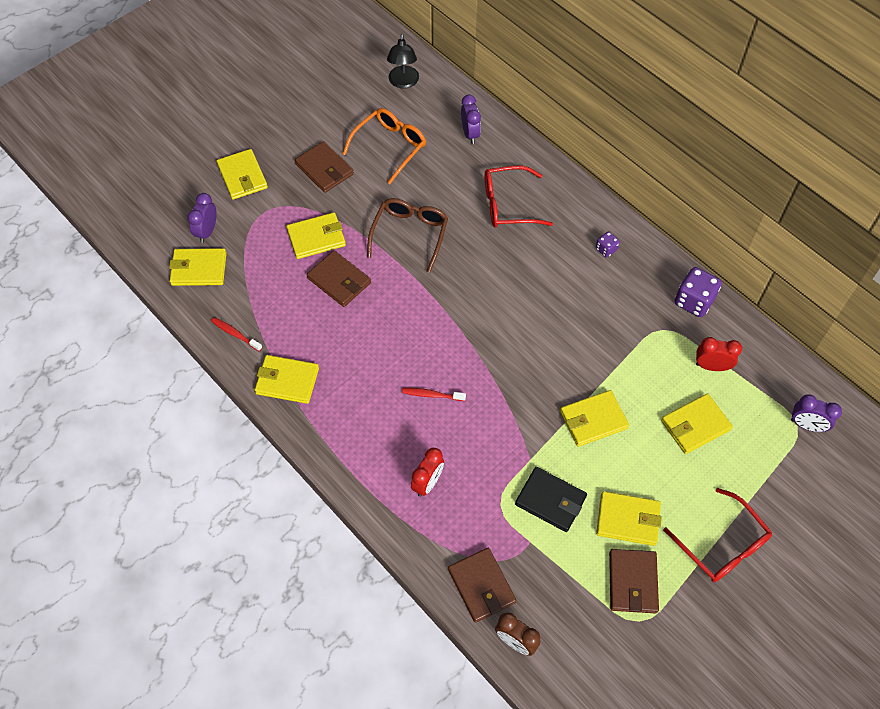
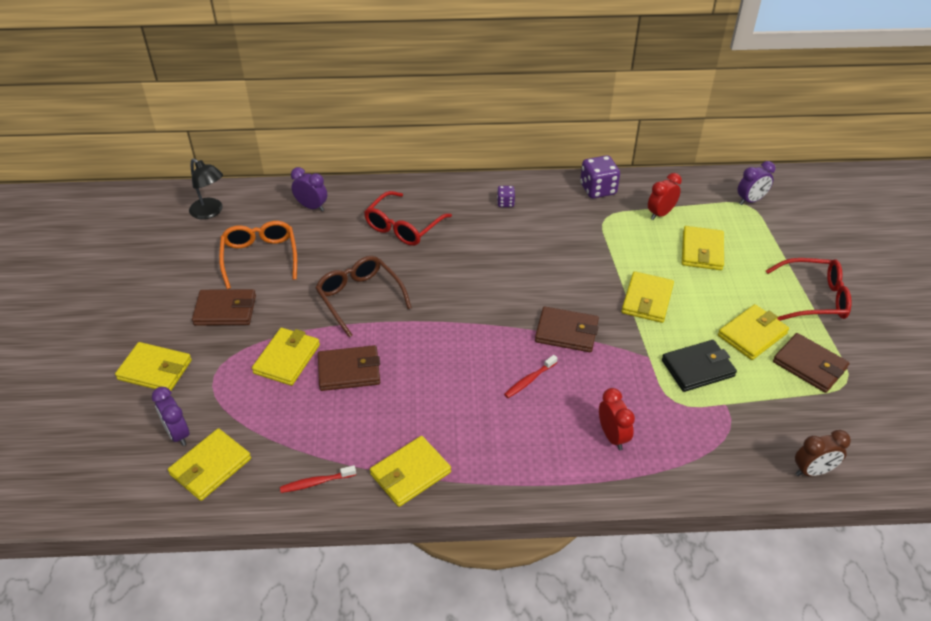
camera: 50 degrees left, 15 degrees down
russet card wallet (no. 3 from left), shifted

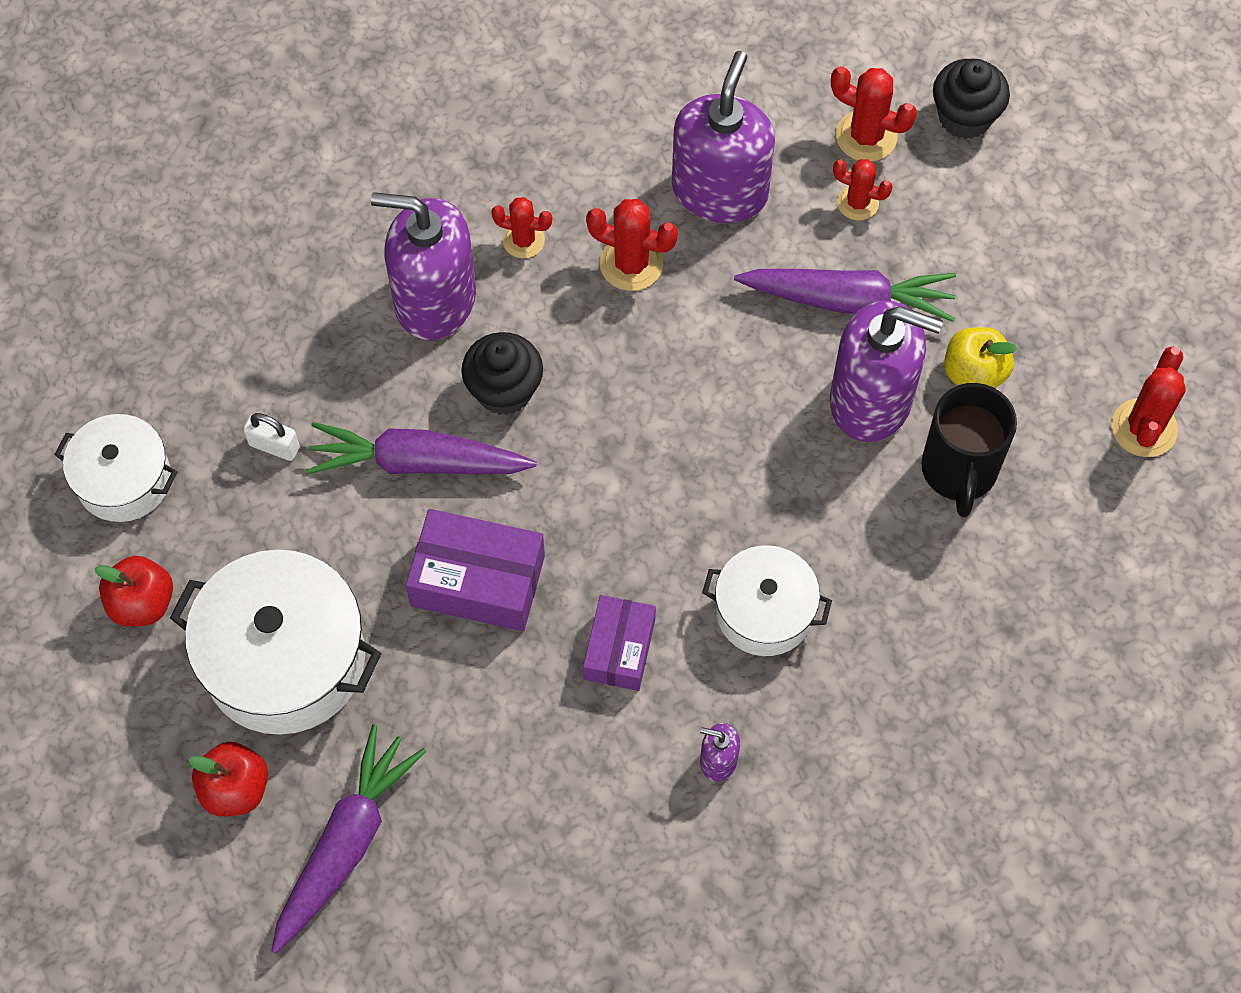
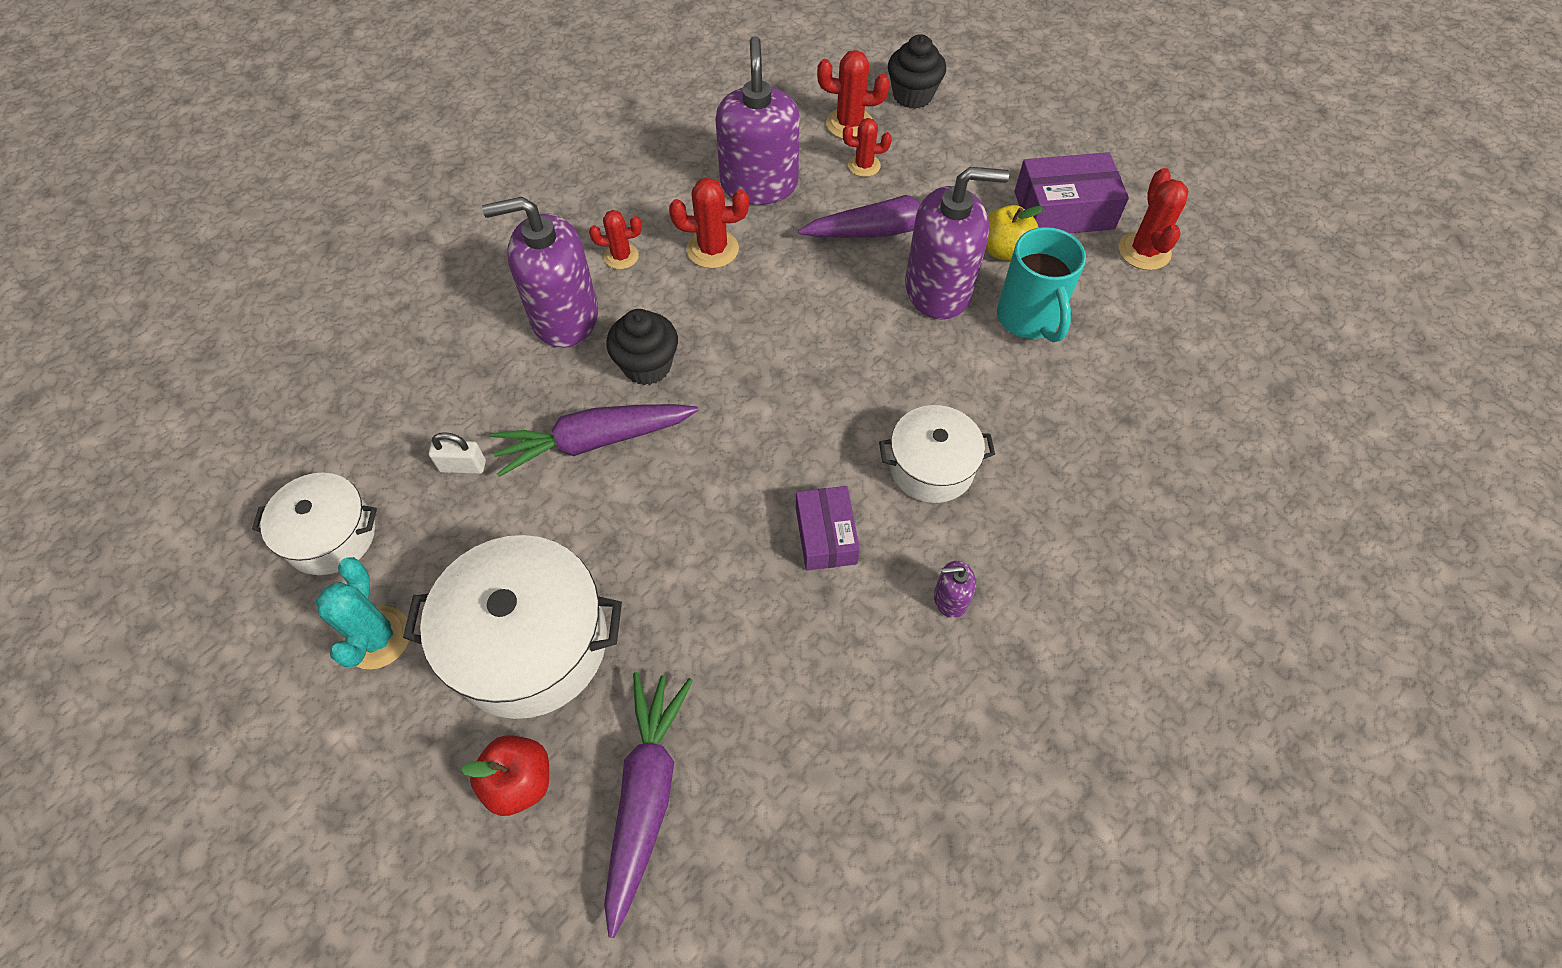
camera: 20 degrees left, 5 degrees down
black tea mug => turquoise tea mug
purple package (no. 1 from left in the first image) => purple package (no. 2 from left), shifted
scarlet toy apple (no. 1 from left) => turquoise prickly plant

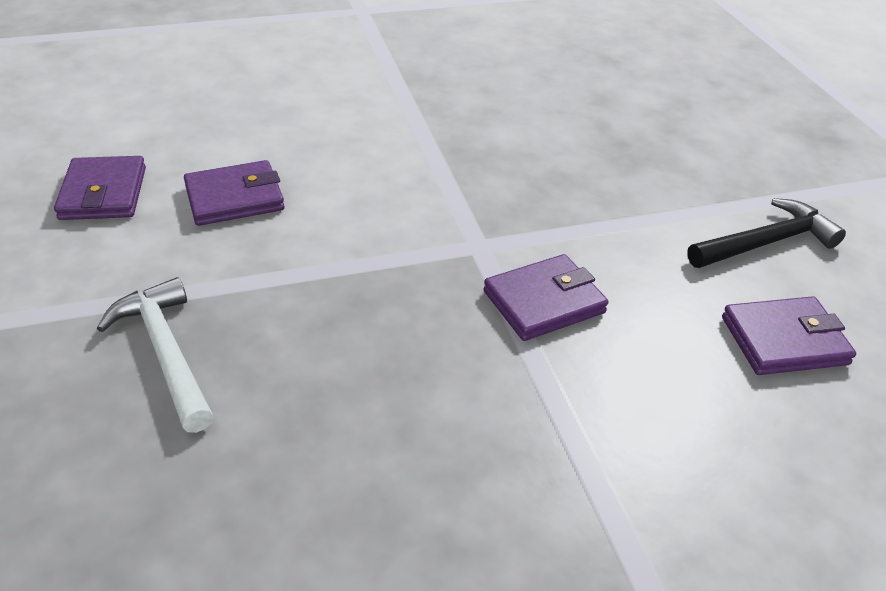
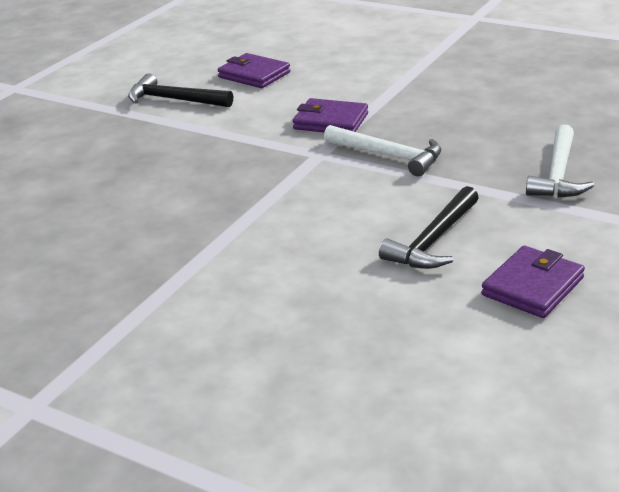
camera: 130 degrees left, 10 degrees down
purple card wallet (no. 2 from left) => black claw hammer (no. 2 from left)
nothing => pure white claw hammer (no. 1 from left)

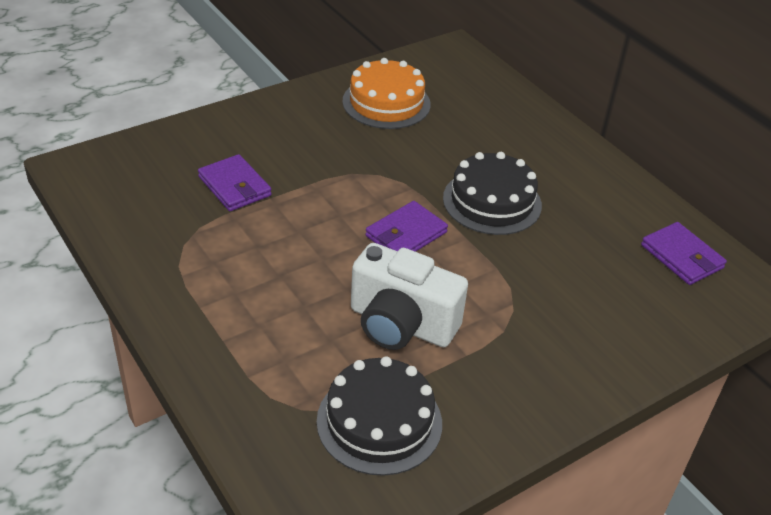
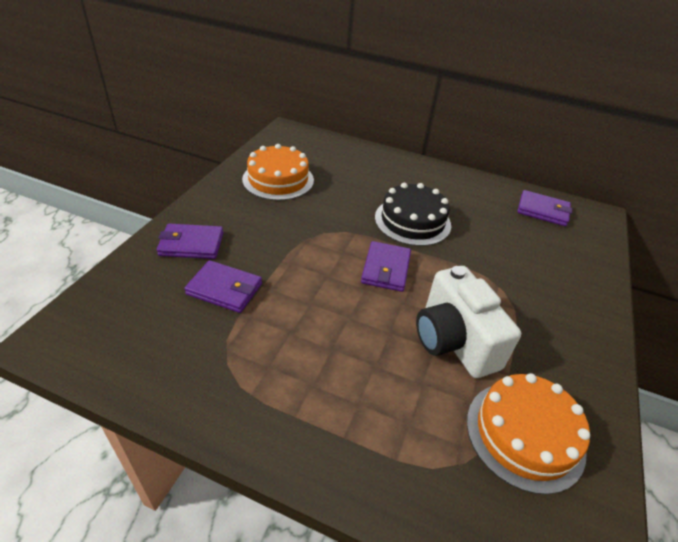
camera: 35 degrees left, 0 degrees up
pure white compact camera, 75 degrees clockwise
black cake (no. 1 from left) => orange cake (no. 2 from left)
nothing => purple card wallet (no. 1 from left)

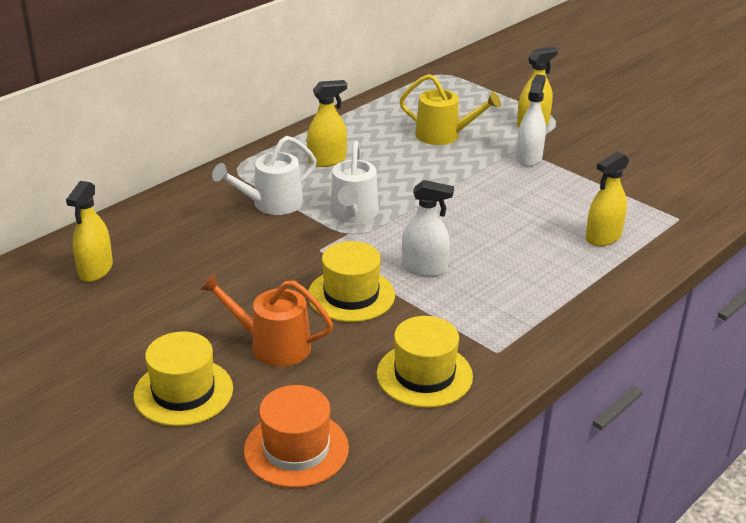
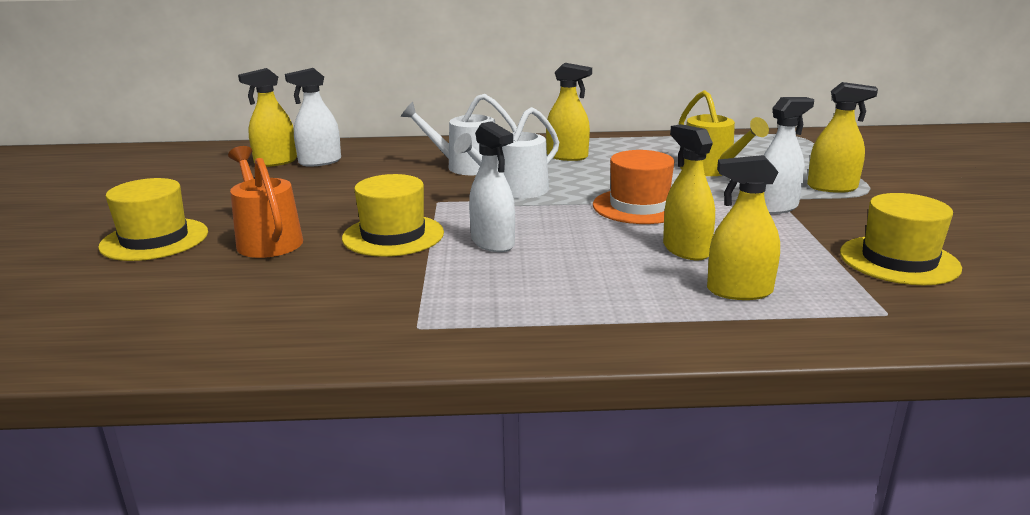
camera: 45 degrees right, 10 degrees down
bright yellow hat (no. 3 from left), shifted
orange hat, shifted
nothing => pure white sprayer (no. 1 from left)
nothing => bright yellow sprayer (no. 3 from left)

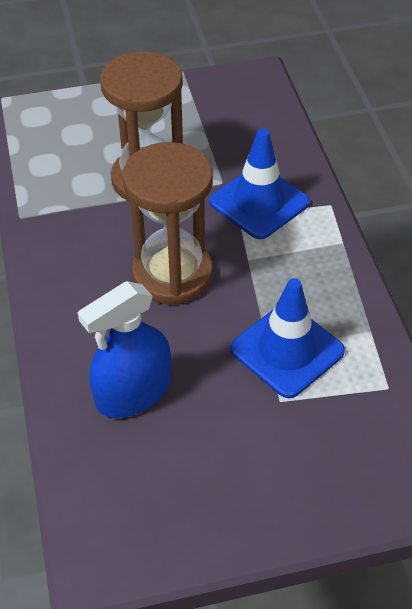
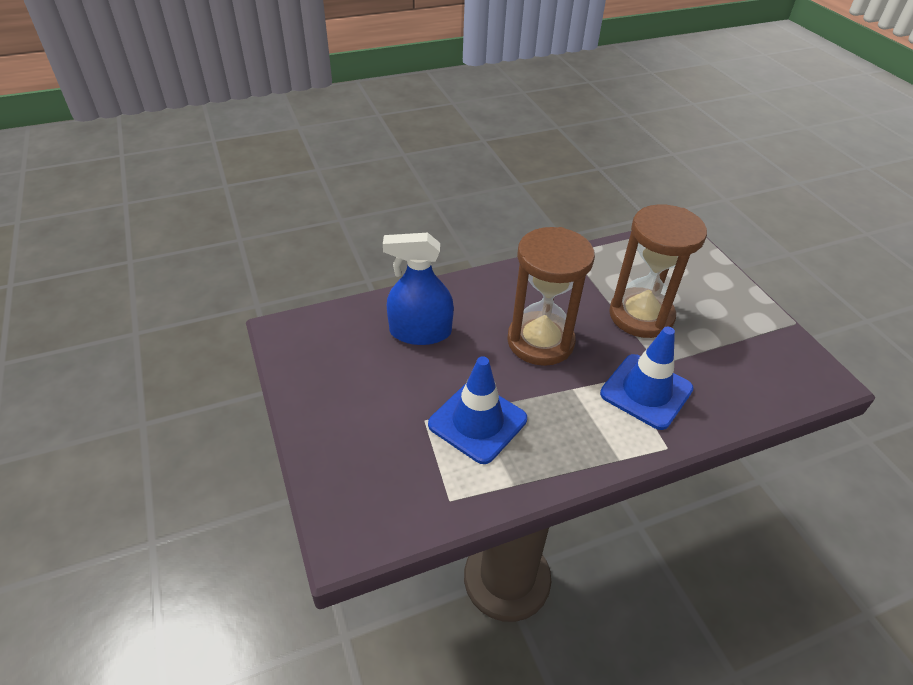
camera: 80 degrees right, 5 degrees down
blue sprayer, 45 degrees counterclockwise

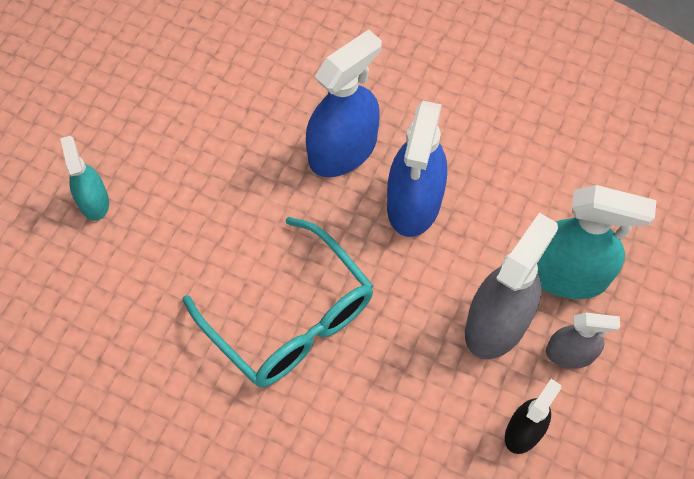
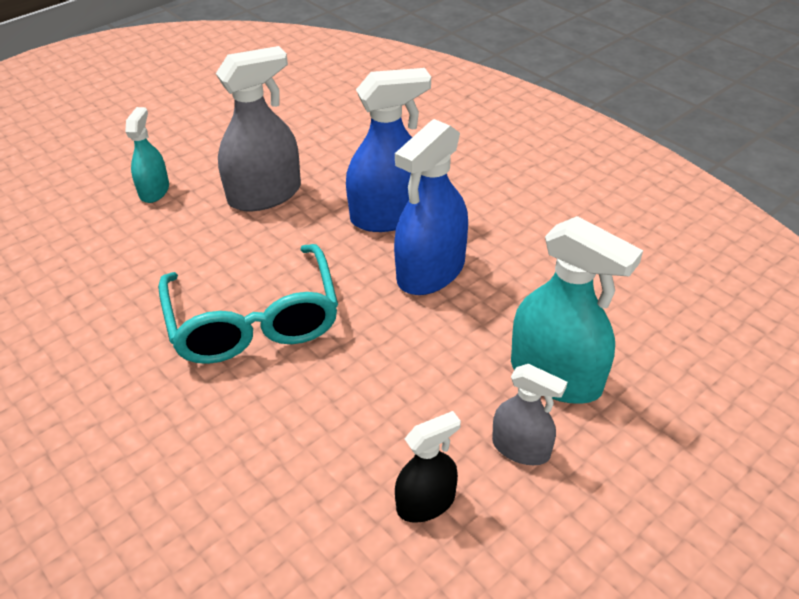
camera: 25 degrees right, 20 degrees down
gray sprayer (no. 1 from left), shifted

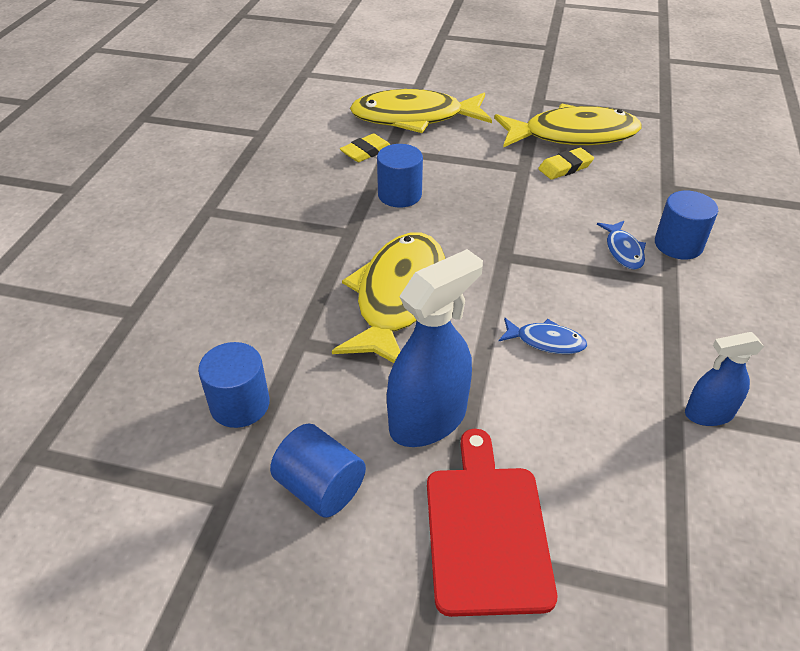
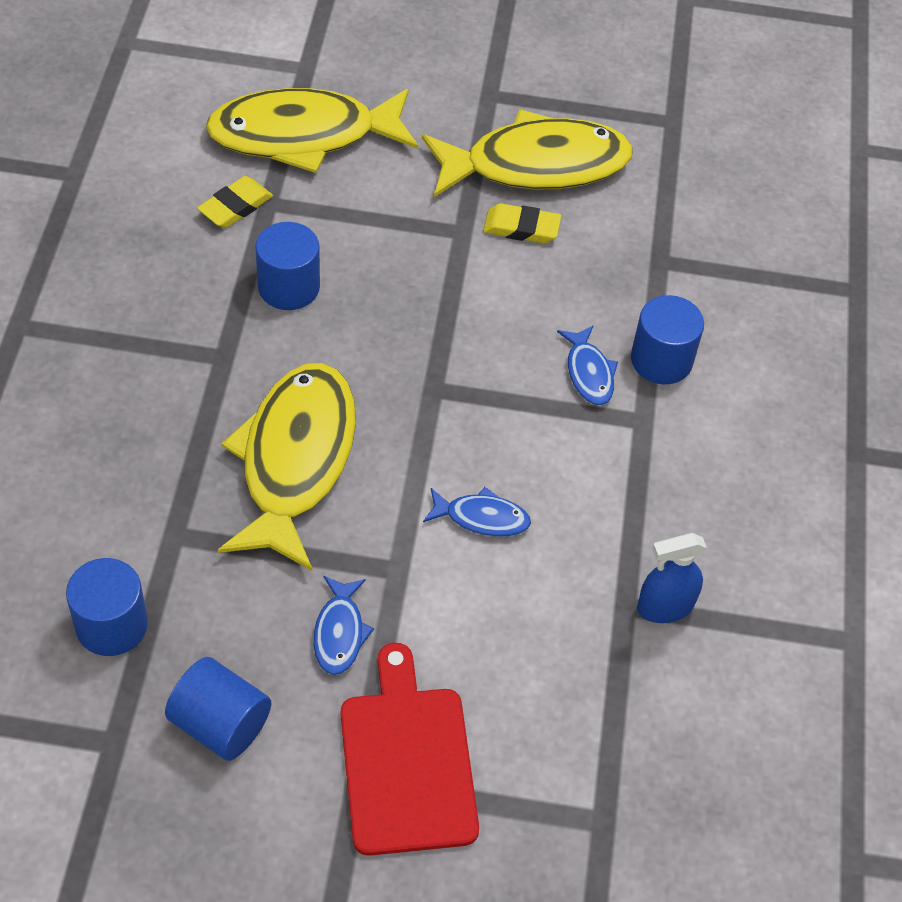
camera: 10 degrees left, 10 degrees up
bright yellow gum eraser (no. 2 from left), 45 degrees clockwise
blue sprayer (no. 1 from left) => blue fish figure (no. 1 from left)

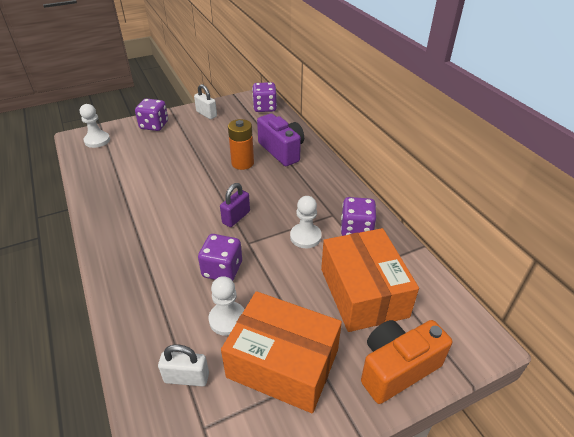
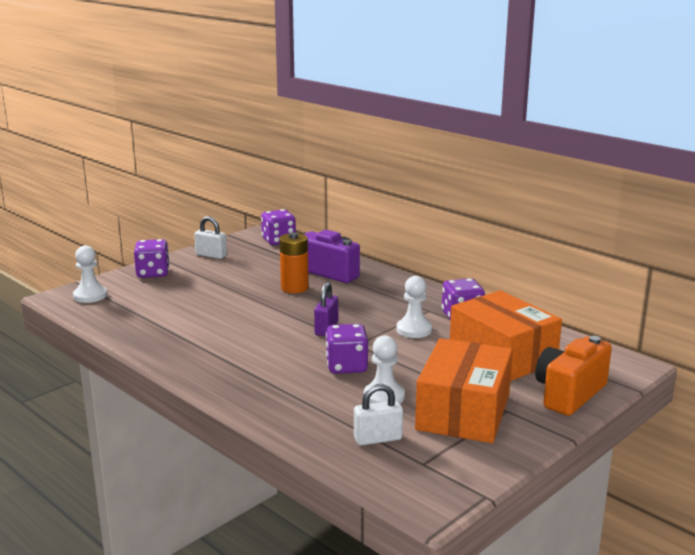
camera: 20 degrees left, 20 degrees down
orange package (no. 1 from left), 75 degrees counterclockwise

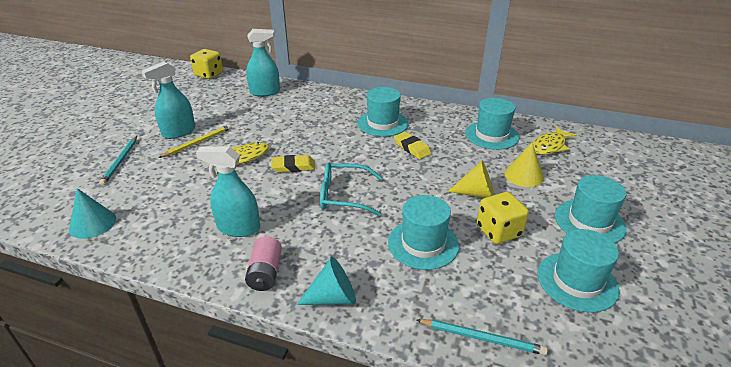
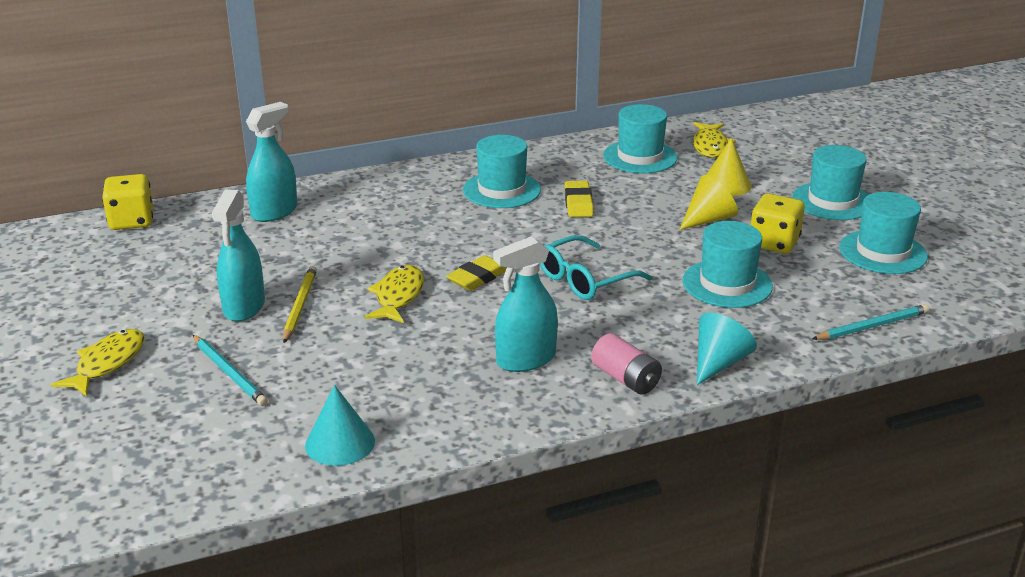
camera: 40 degrees left, 5 degrees down
bright yellow gum eraser (no. 2 from left), 75 degrees clockwise
nothing => bright yellow fish figure (no. 1 from left)

